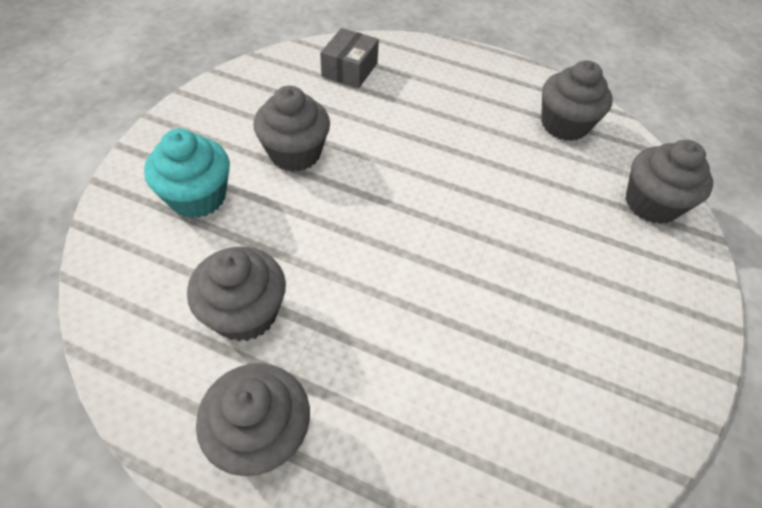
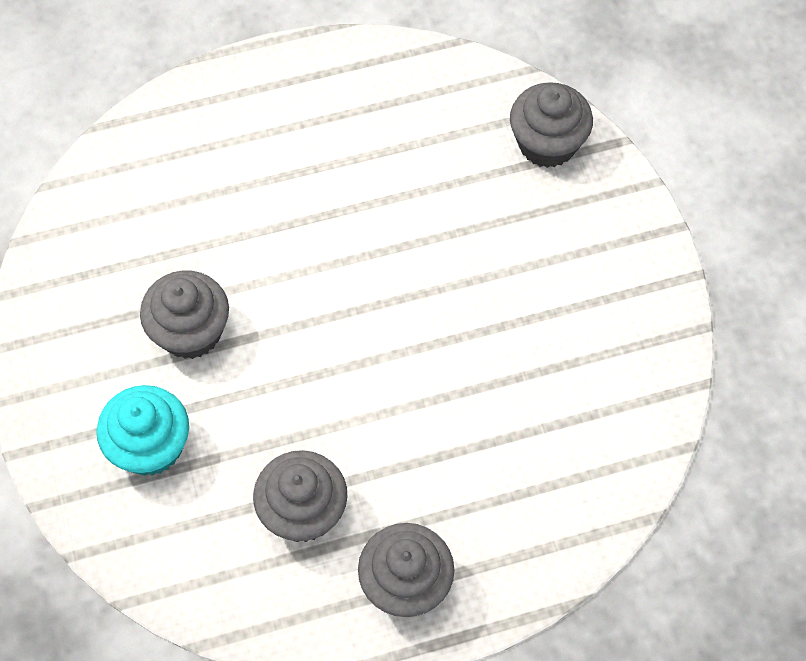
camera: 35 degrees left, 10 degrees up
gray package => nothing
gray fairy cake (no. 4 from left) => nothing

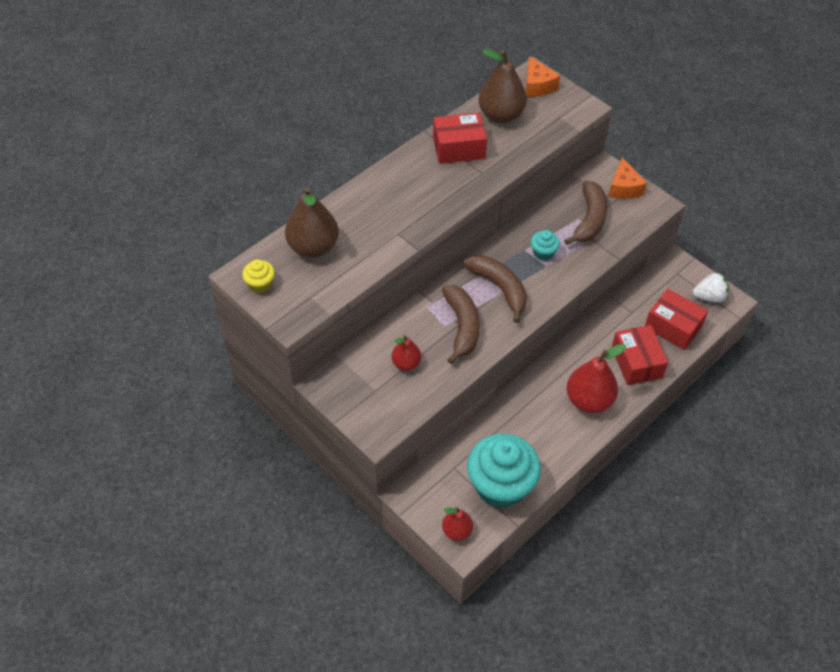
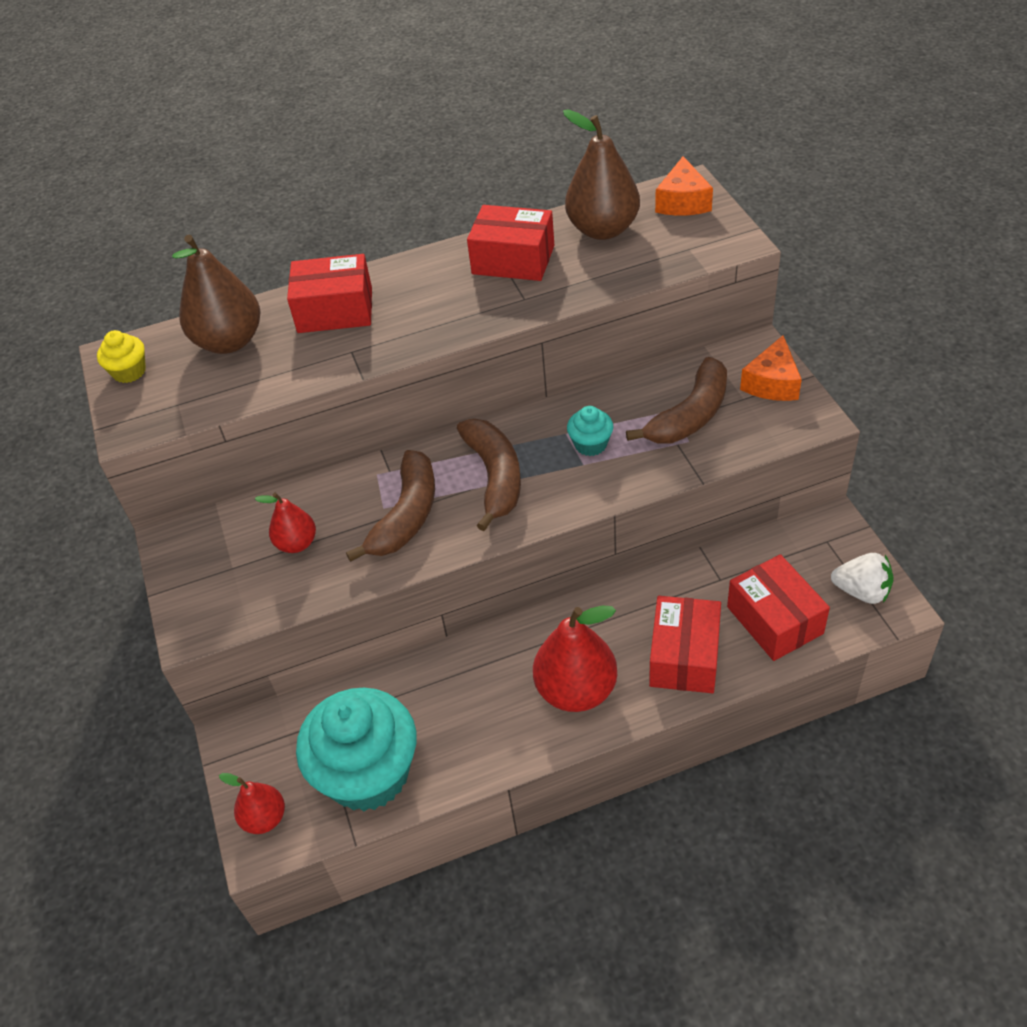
camera: 30 degrees right, 5 degrees down
nothing => scarlet package (no. 1 from left)

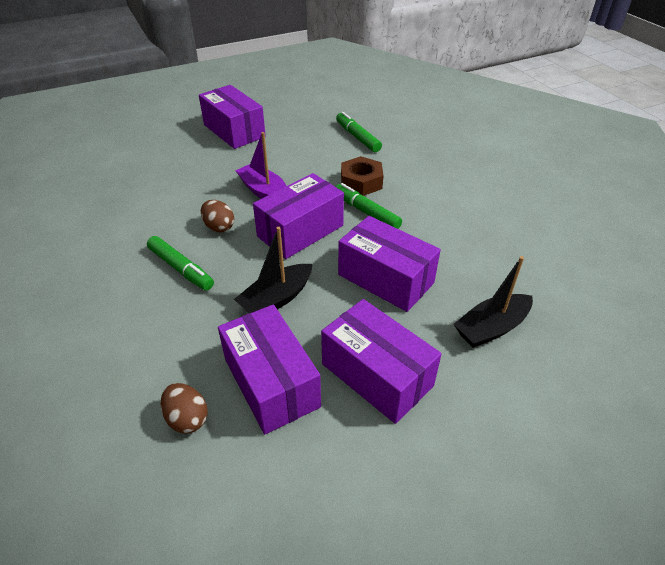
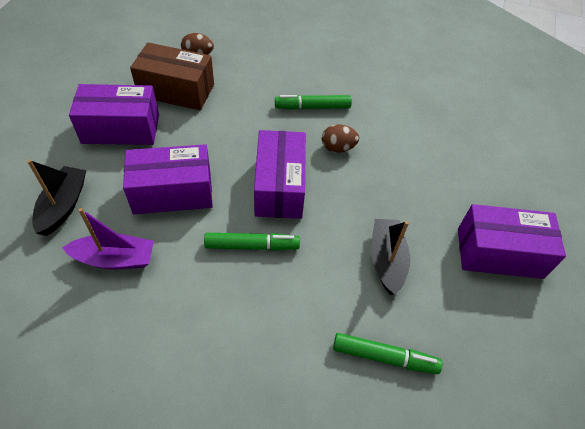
camera: 130 degrees right, 10 degrees up
purple boat, shifted
russet hex nut => nothing
black boat (no. 1 from left in the first image) => black boat (no. 2 from left), shifted
purple package (no. 2 from left) => russet package

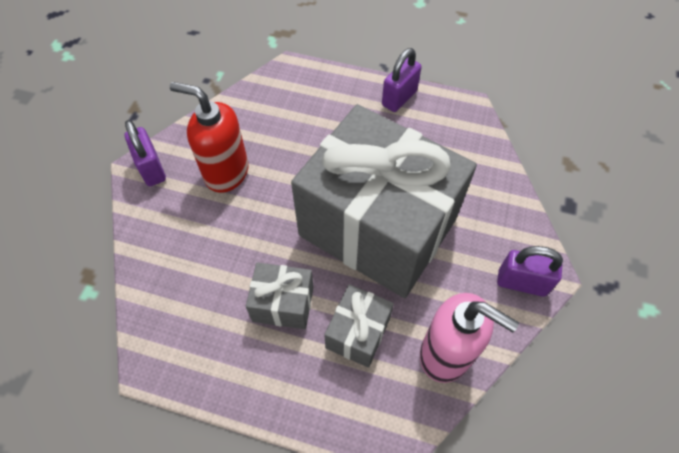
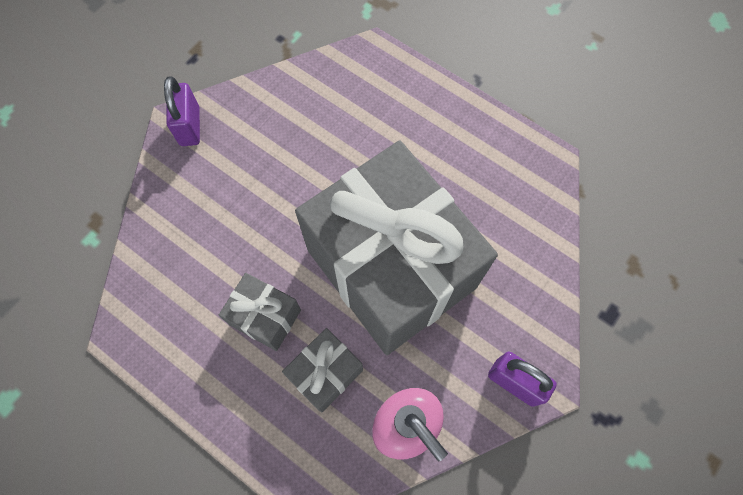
camera: 20 degrees right, 10 degrees up
purple small lock (no. 2 from left) => nothing
scarlet pump bottle => nothing

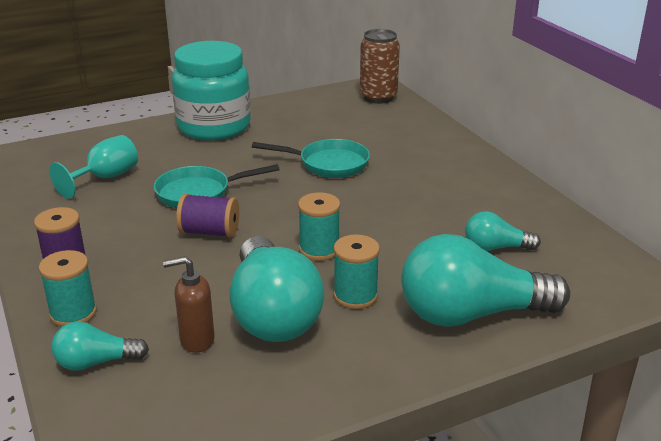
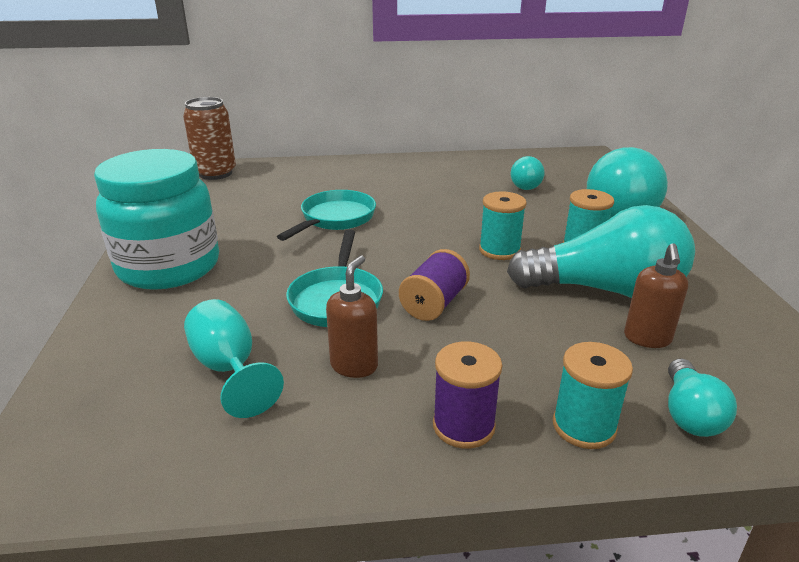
camera: 70 degrees left, 0 degrees up
nothing => russet pump bottle (no. 1 from left)

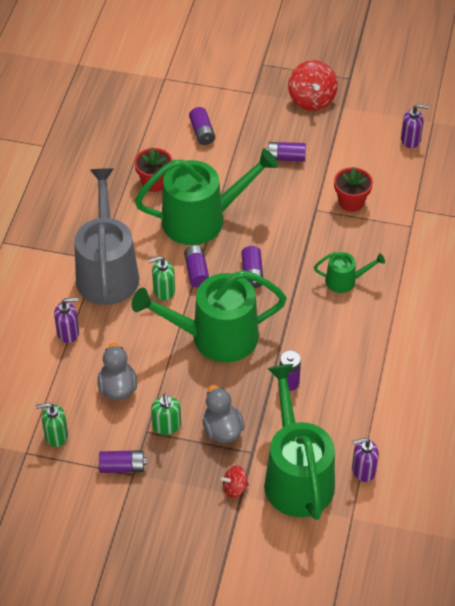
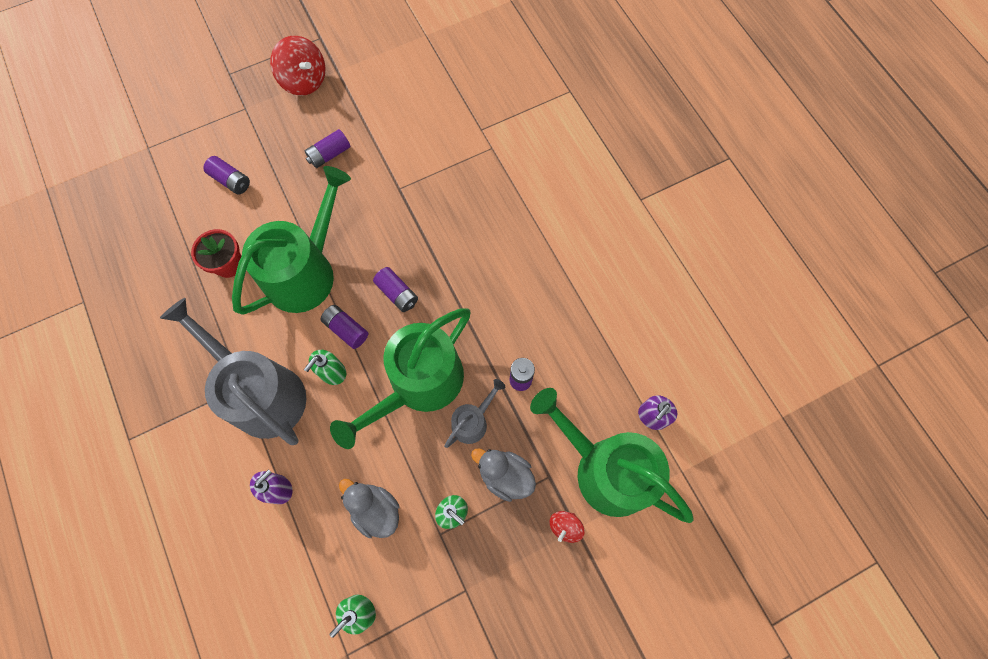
camera: 40 degrees left, 20 degrees up
purple pump bottle (no. 3 from left) => nothing
scarlet plant pot (no. 2 from left) => nothing
emerald watering can (no. 4 from left) => nothing
purple power cell (no. 1 from left) => nothing
nothing => gray watering can (no. 2 from left)

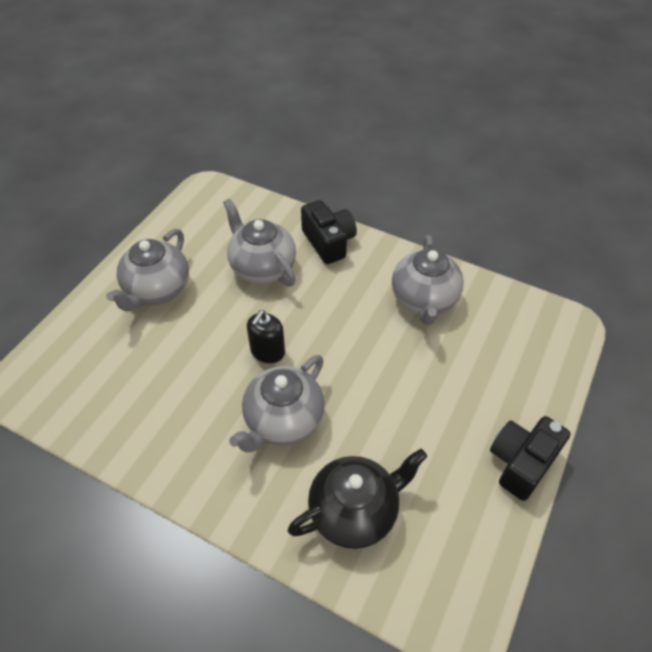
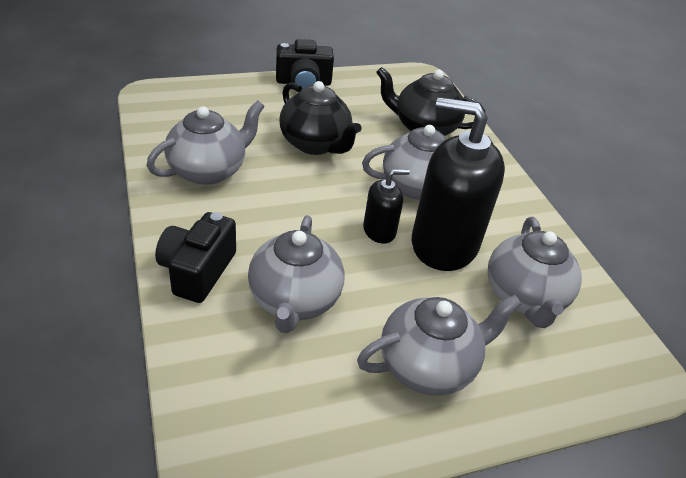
camera: 140 degrees left, 10 degrees down
nothing => black tea pot (no. 1 from left)
nothing => black pump bottle (no. 2 from left)
nothing => gray tea pot (no. 5 from left)

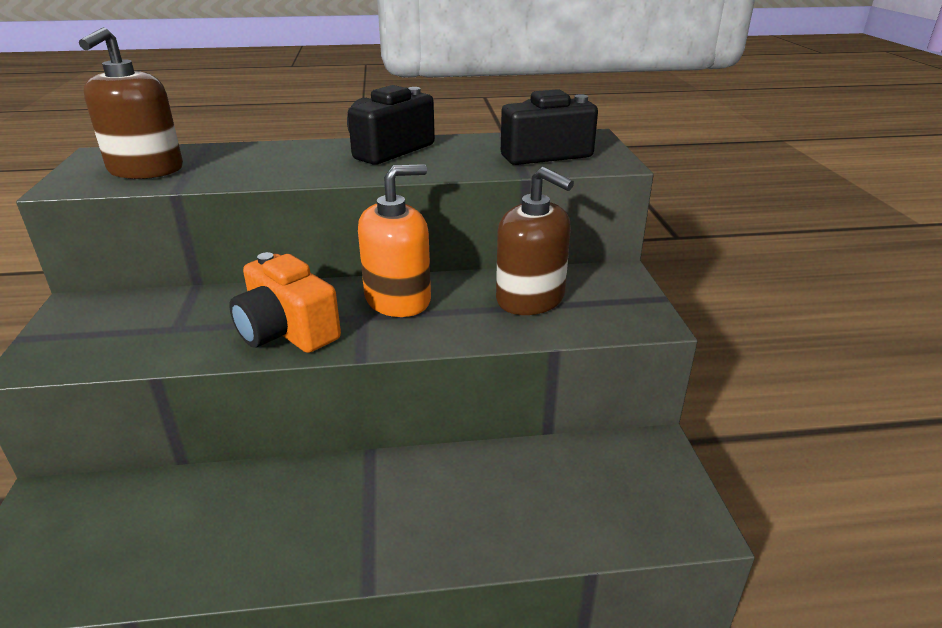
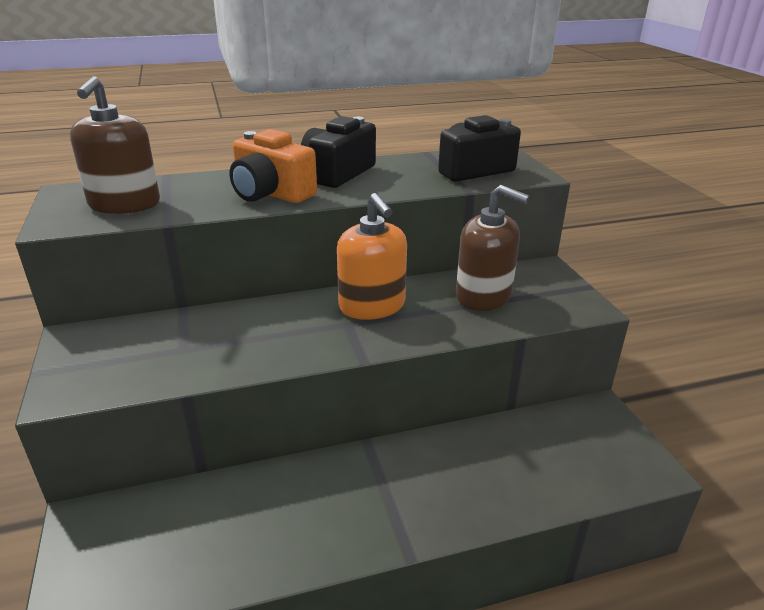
camera: 10 degrees left, 0 degrees up
orange pump bottle, 105 degrees clockwise
orange compact camera, shifted

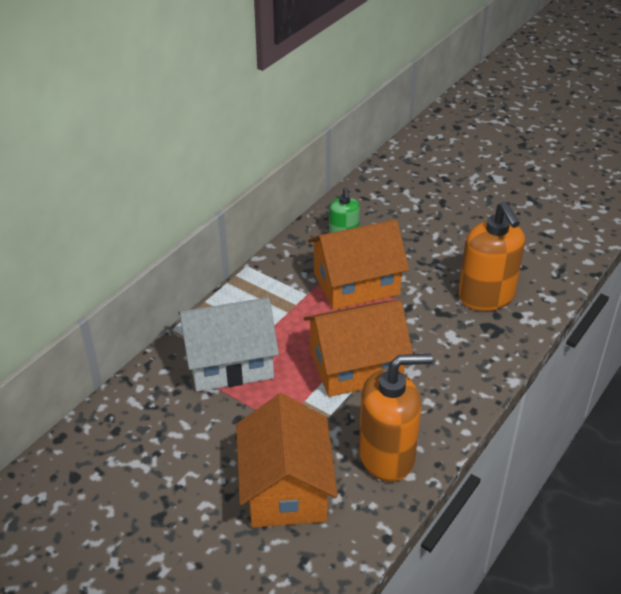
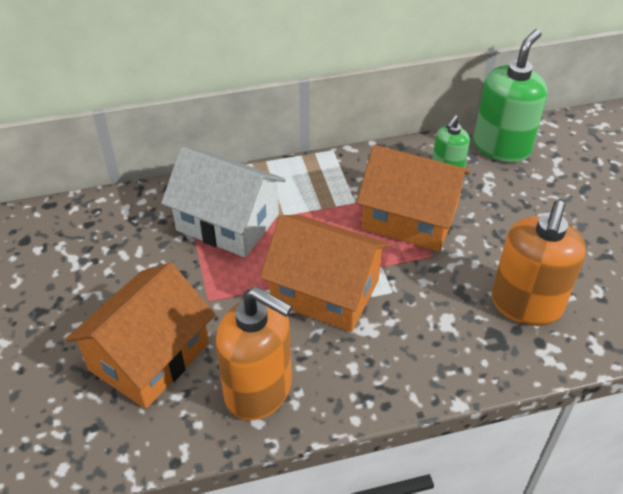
camera: 40 degrees right, 5 degrees up
nothing => emerald pump bottle (no. 2 from left)

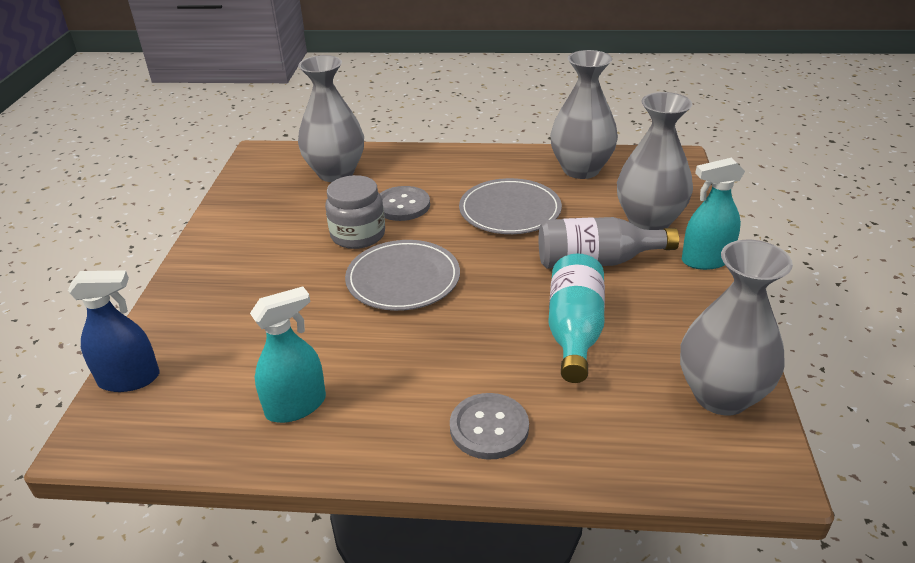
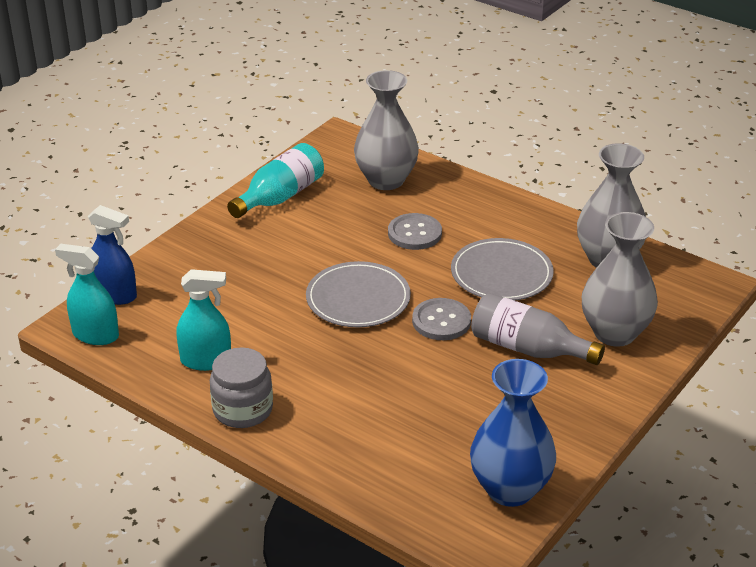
camera: 30 degrees right, 0 degrees up
turquoise sprayer (no. 2 from left in the first image) => turquoise sprayer (no. 1 from left), shifted
gray preserve jar, shifted
gray vase (no. 4 from left) => blue vase
turquoise drink bottle, shifted
gray shirt button (no. 2 from left), shifted

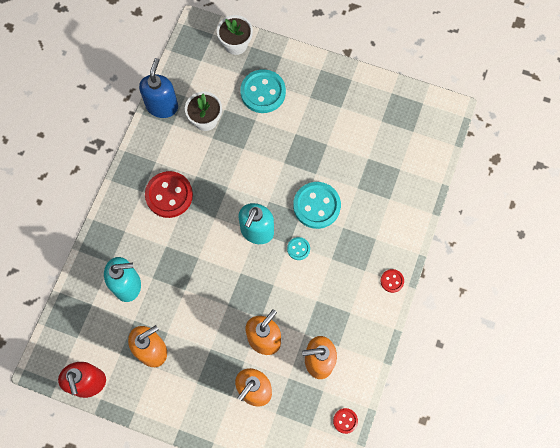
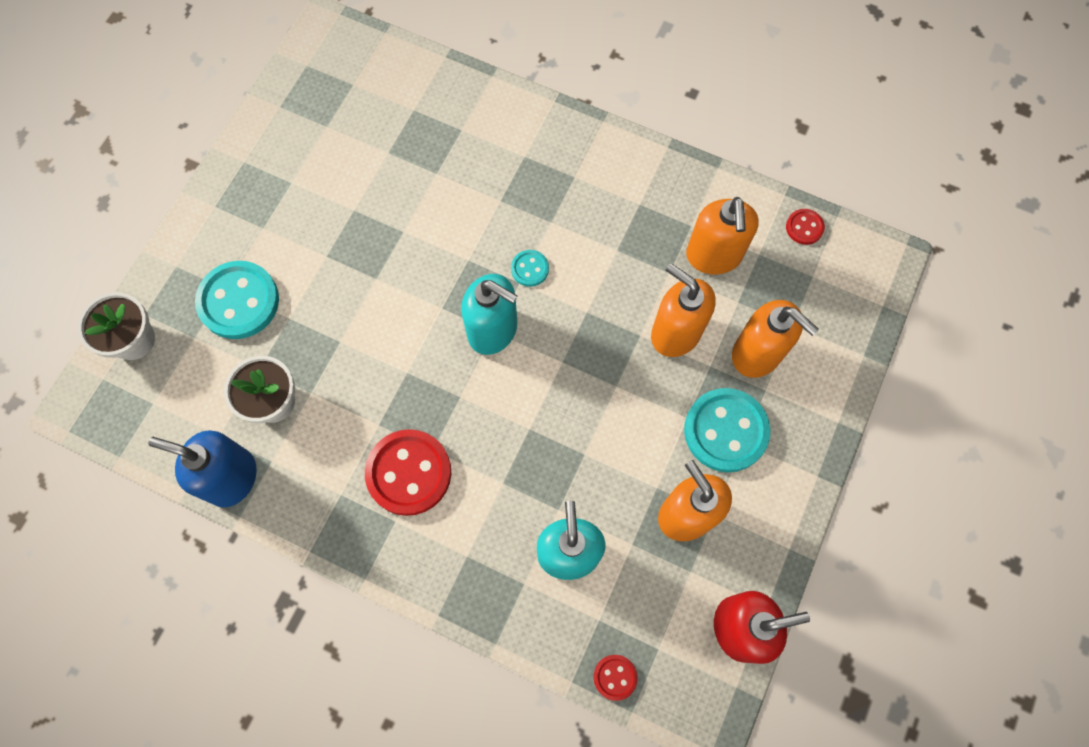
camera: 85 degrees left, 0 degrees up
turquoise shirt button (no. 3 from left), shifted
scarlet shirt button (no. 3 from left in the first image) => scarlet shirt button (no. 2 from left), shifted

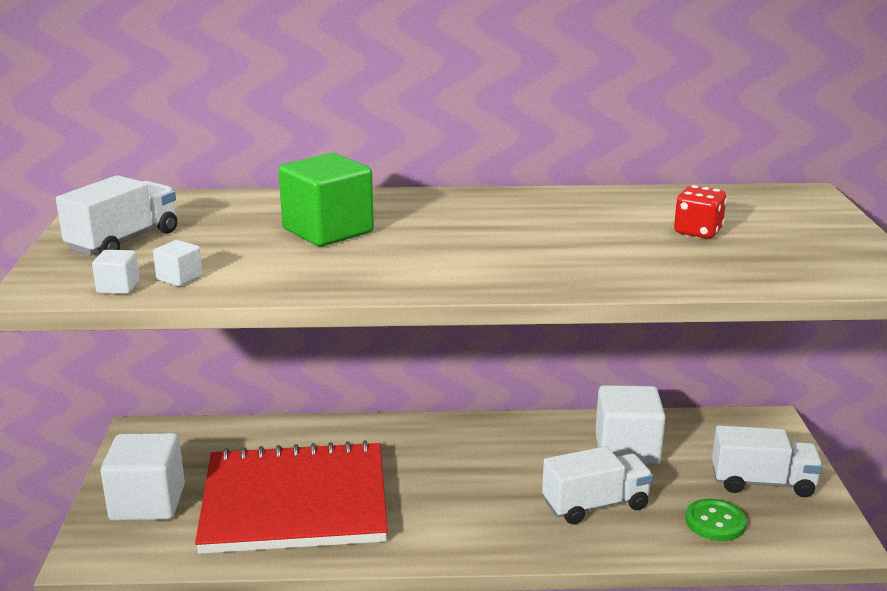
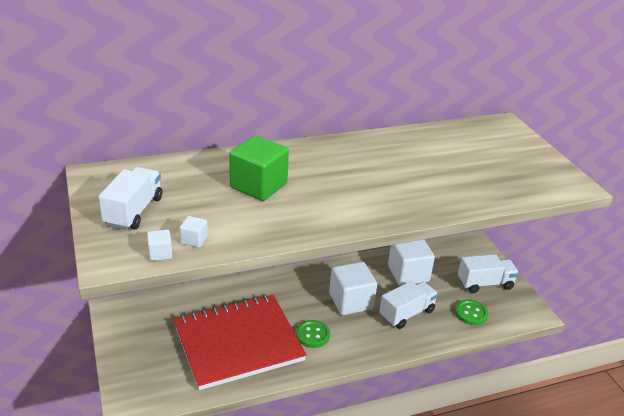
camera: 20 degrees left, 10 degrees up
scarlet die => nothing
pure white block (no. 2 from left in the first image) => pure white block (no. 3 from left), shifted
nothing => emerald shirt button (no. 1 from left)

